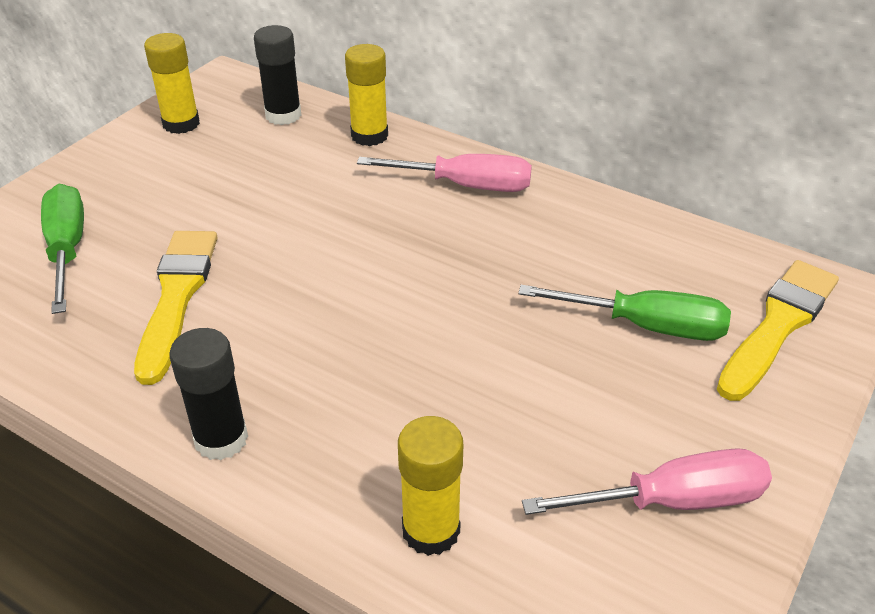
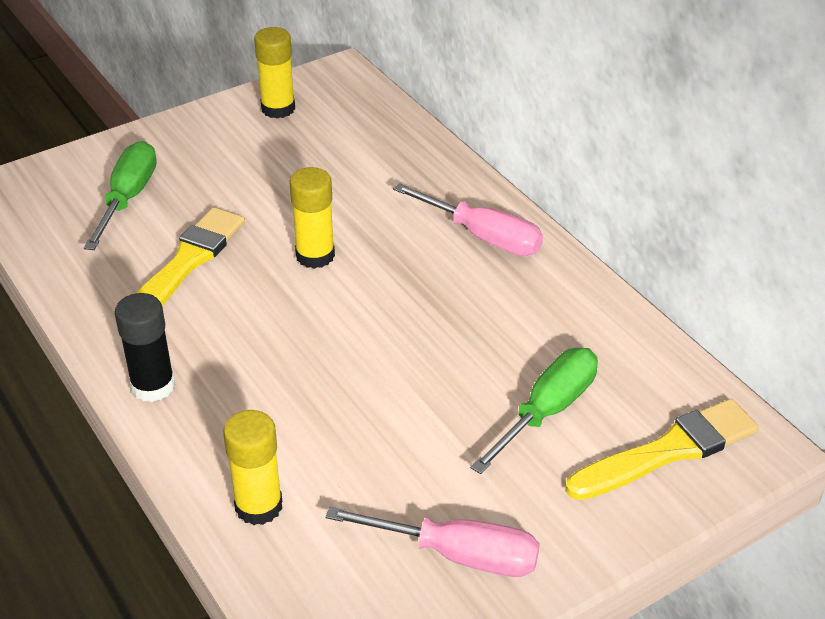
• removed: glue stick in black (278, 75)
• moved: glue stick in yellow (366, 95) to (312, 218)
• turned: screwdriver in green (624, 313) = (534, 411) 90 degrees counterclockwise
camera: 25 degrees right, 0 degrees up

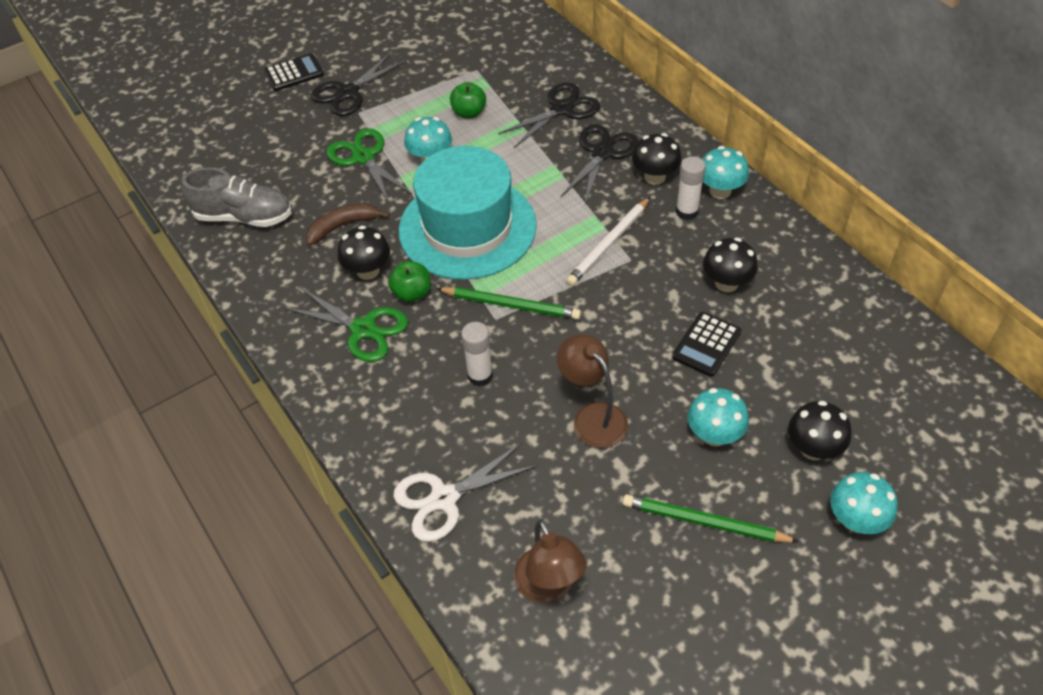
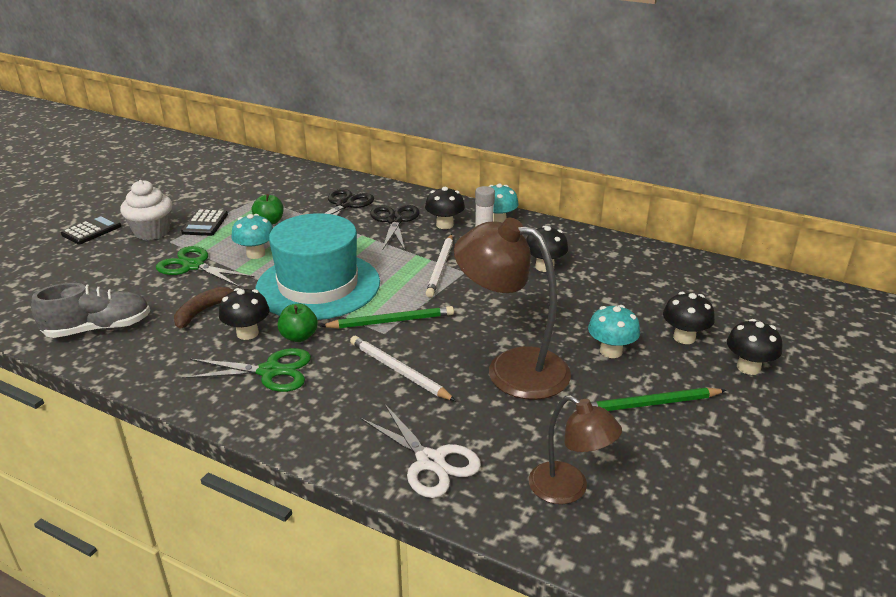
• moved: calculator in black (706, 344) to (204, 222)
• replaced: scissors in black (359, 84) to cupcake in white (146, 210)
• replaced: glue stick in white (477, 354) to pencil in white (403, 368)
• recoloured: mushroom in turquoise (864, 503) to mushroom in black (754, 347)
• turned: scissors in white (466, 492) = (420, 450) 75 degrees counterclockwise
• resized: lamp in brown (592, 391) = (512, 309) x1.67
camera: 30 degrees left, 20 degrees down

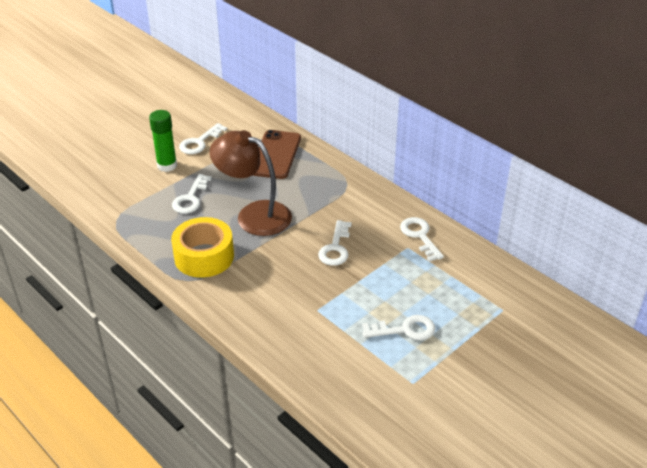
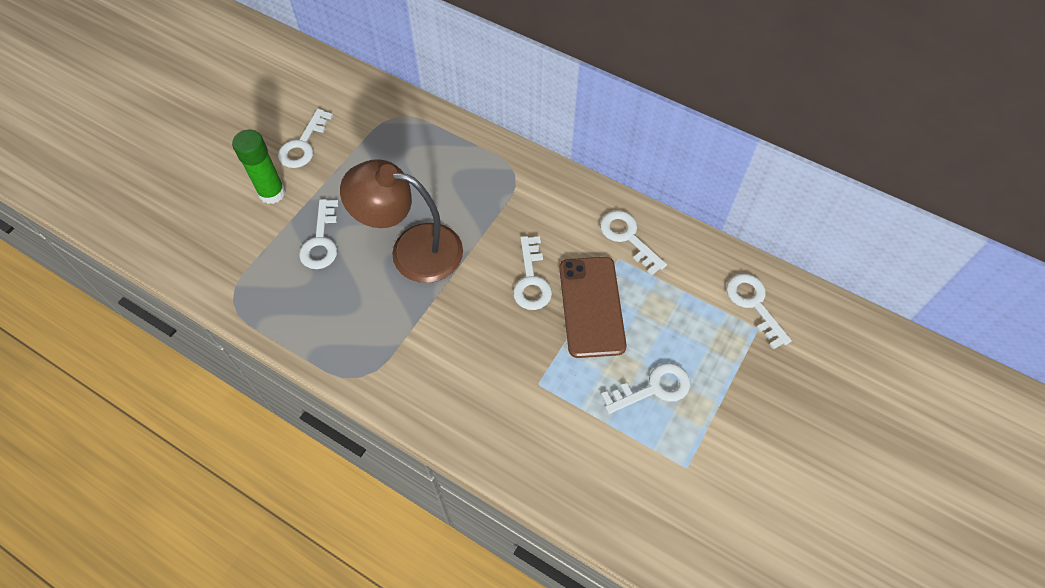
• removed: tape in yellow (202, 247)
• added: key in white (759, 311)
• moved: phone in brown (277, 154) to (593, 307)
camera: 15 degrees left, 20 degrees up

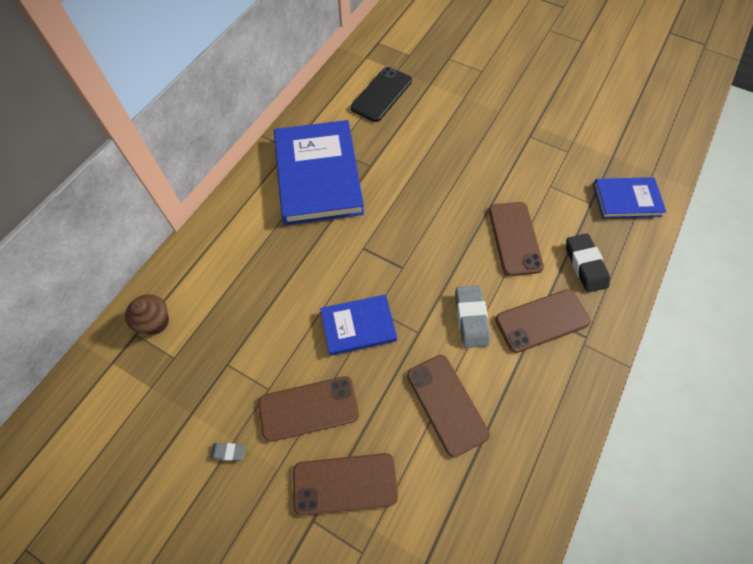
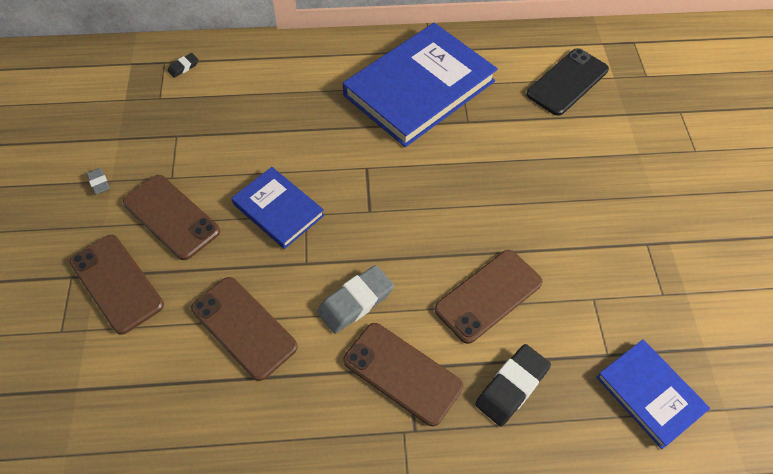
• replaced: cupcake in brown (147, 314) to eraser in black (183, 65)
• turned: phone in black (381, 94) = (567, 82) 45 degrees counterclockwise
• turned: phone in brown (448, 406) = (244, 329) 75 degrees counterclockwise
camera: 55 degrees right, 5 degrees down

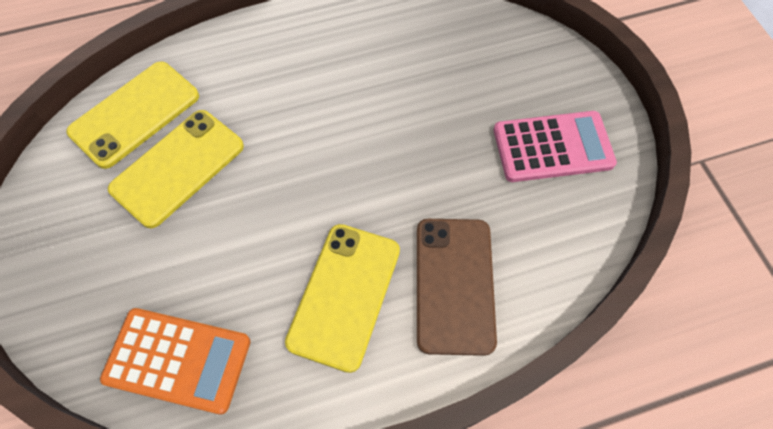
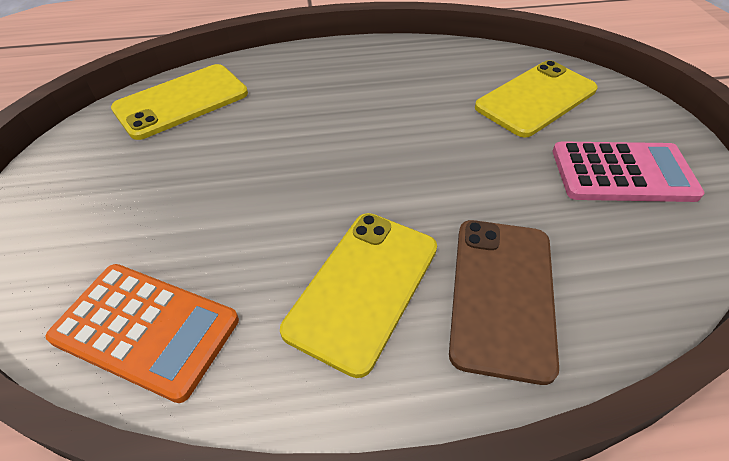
• moved: phone in yellow (176, 169) to (536, 99)
camera: 10 degrees right, 15 degrees down

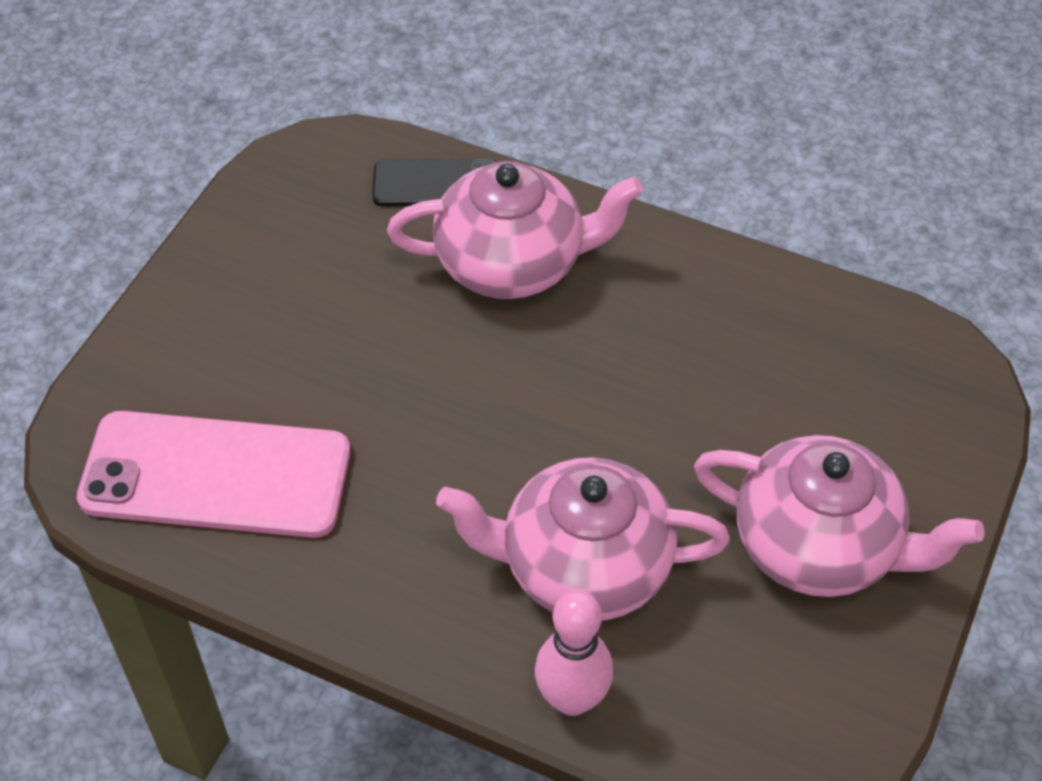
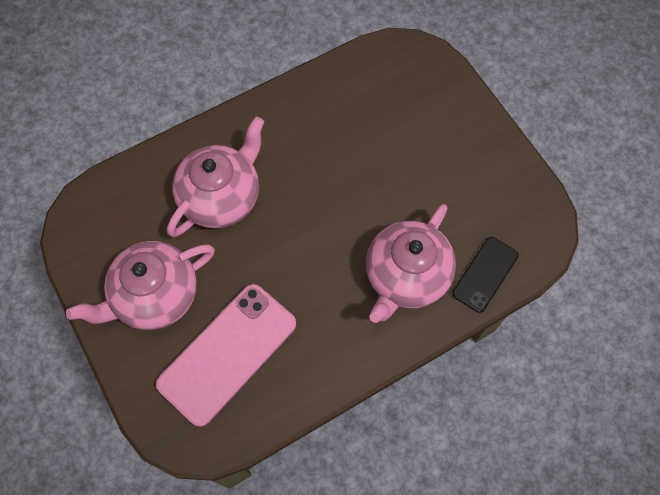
• removed: bowling pin in pink (574, 653)
• moved: phone in pink (213, 474) to (226, 355)
camera: 125 degrees right, 15 degrees up

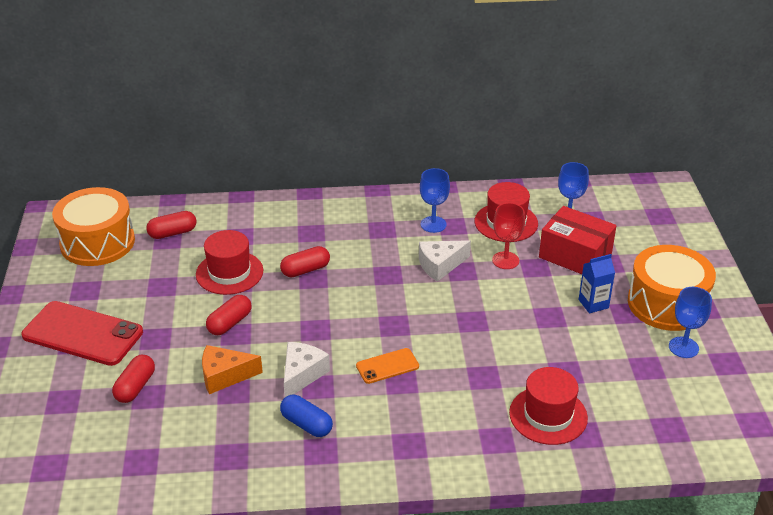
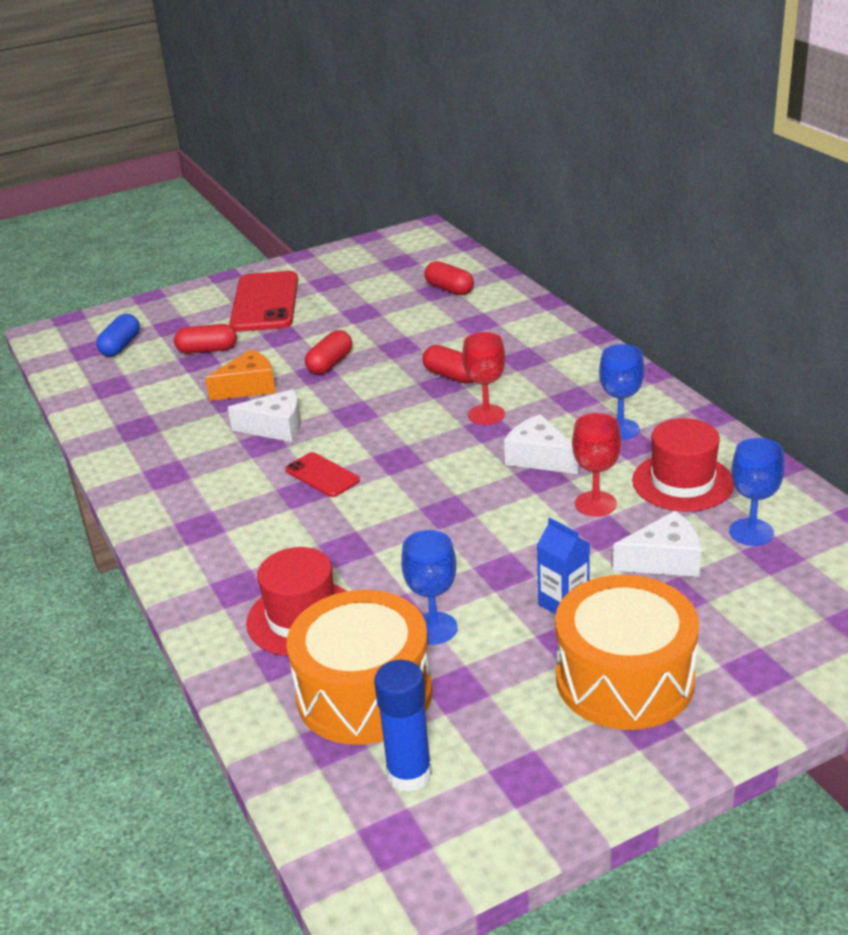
• removed: hat in red (229, 262)
• added: glue stick in blue (403, 726)
• added: goblet in red (483, 378)
• moved: drum in orange (93, 226) to (360, 667)
• moved: capsule in blue (306, 416) to (118, 335)
• moved: goblet in blue (690, 322) to (429, 587)
• replaced: box in red (578, 240) to cheese in white (657, 544)
• recoloured: phone in orange (387, 366) to phone in red (322, 474)
• turned: cheese in orange (232, 369) = (240, 375) 90 degrees clockwise
• turned: capsule in red (229, 315) = (328, 352) 75 degrees counterclockwise
camera: 70 degrees right, 5 degrees down

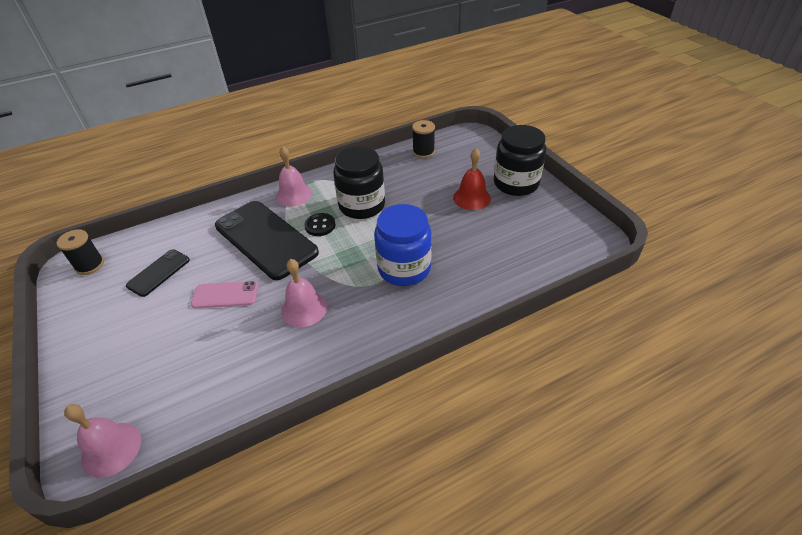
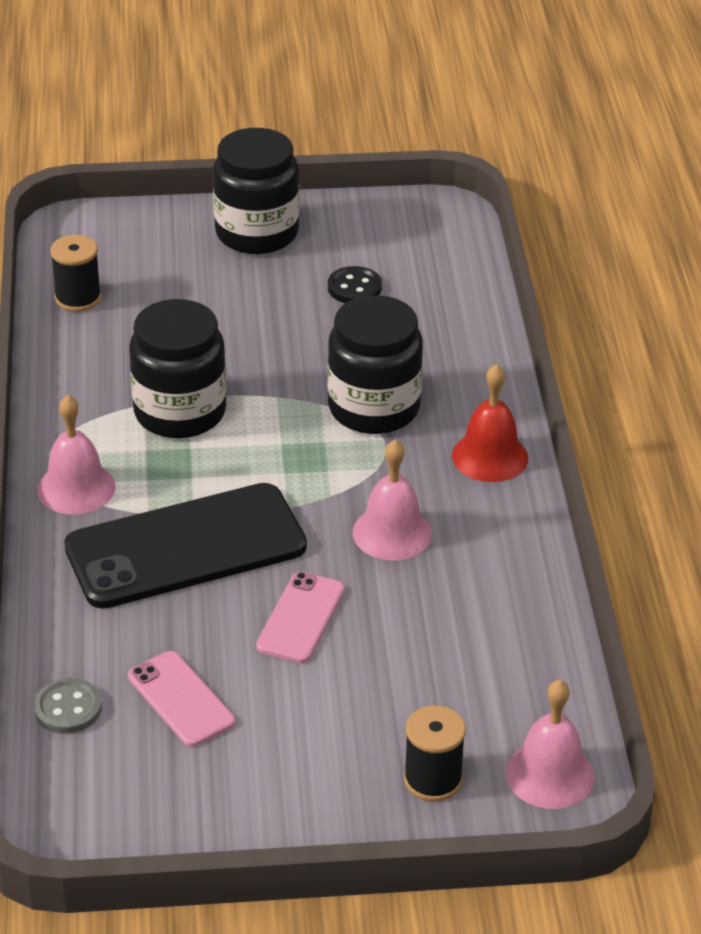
• added: button in grey (68, 706)
• moved: spool in black (80, 252) to (435, 753)
• moved: button in black (319, 224) to (355, 284)
• moved: bell in red (472, 179) to (490, 423)
• recoloured: phone in black (158, 273) to phone in pink (181, 699)
• recoloured: jar in blue (403, 245) to jar in black (375, 364)
camera: 70 degrees left, 5 degrees down

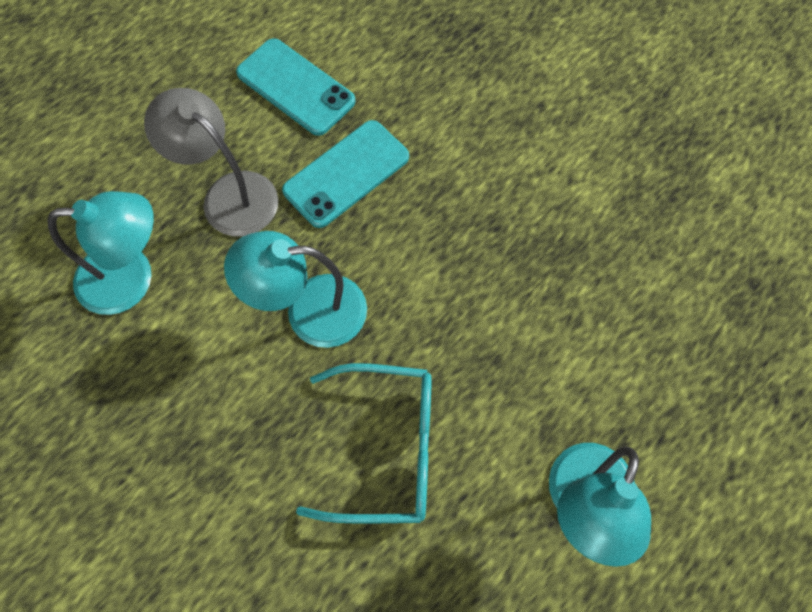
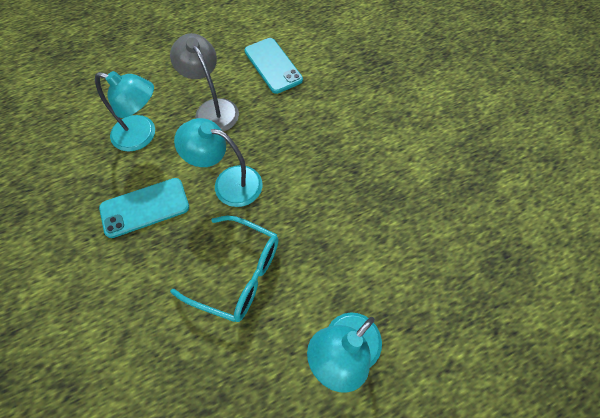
• moved: phone in turquoise (345, 174) to (144, 208)
camera: 20 degrees right, 5 degrees down

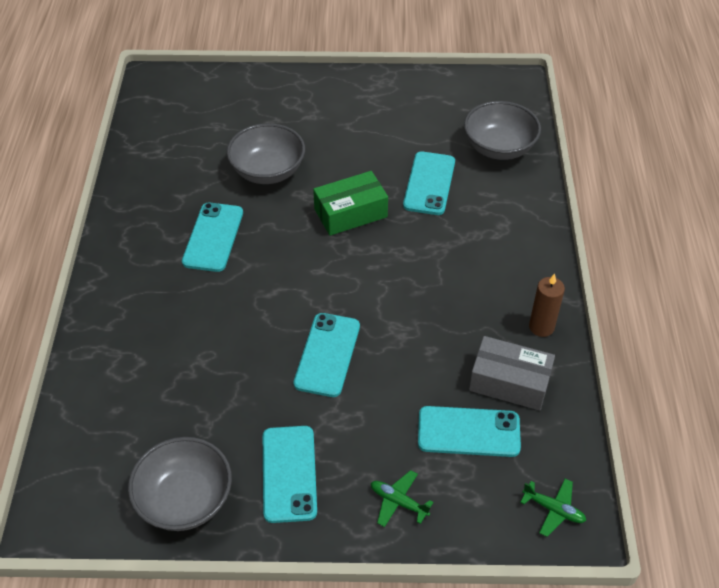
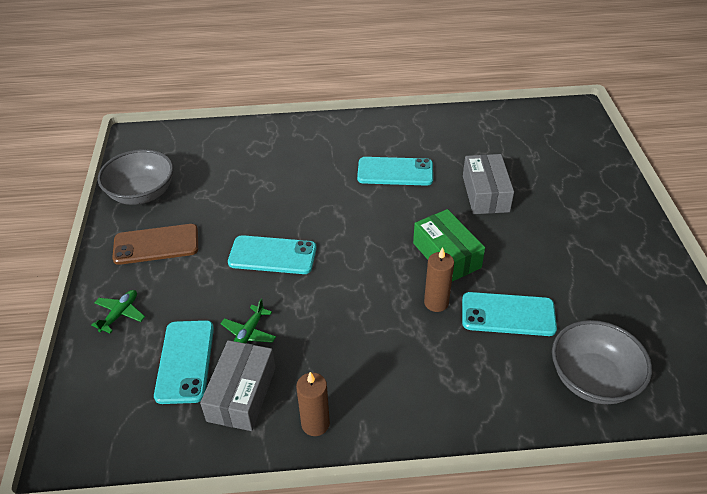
• added: candle in brown (439, 279)
• moved: plane in green (553, 507) to (248, 321)
• replaced: bowl in grey (266, 153) to box in grey (488, 184)
• recoloured: phone in turquoise (290, 474) to phone in brown (155, 244)
camera: 85 degrees right, 5 degrees down

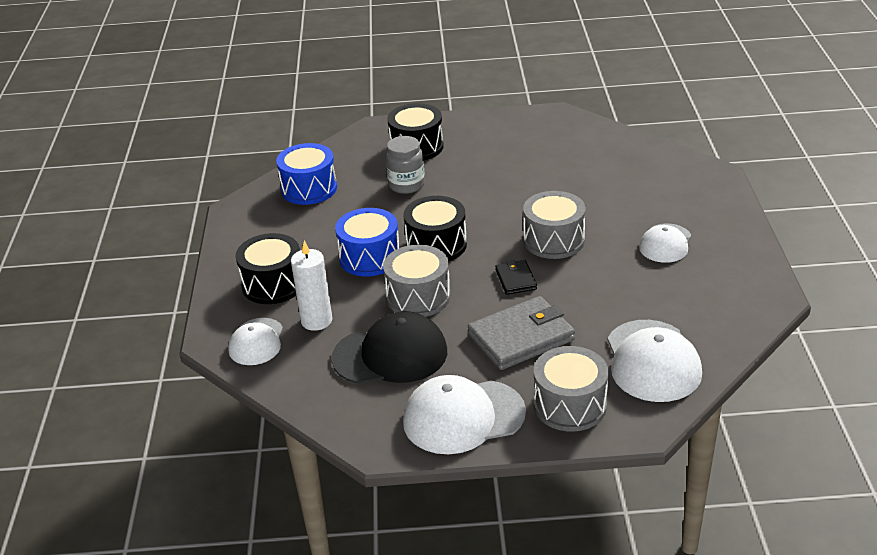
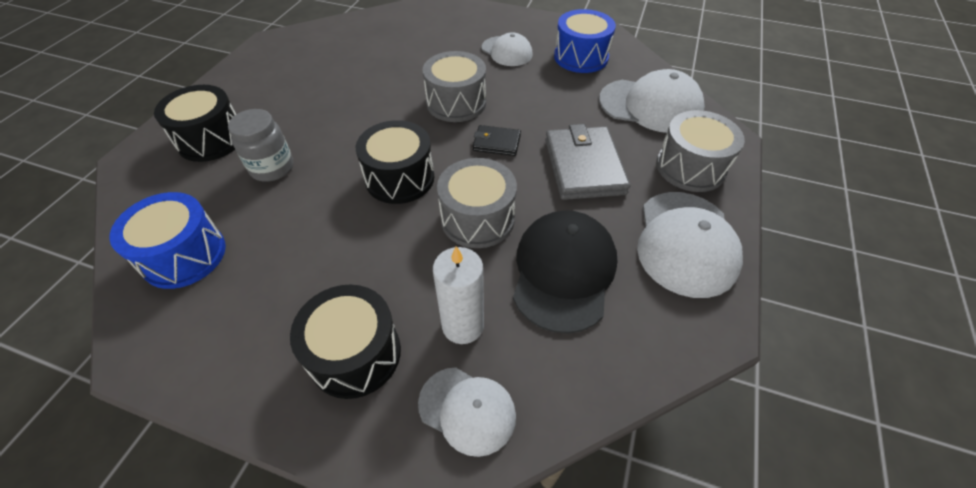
• moved: drum in blue (367, 242) to (585, 41)
camera: 70 degrees left, 15 degrees up

